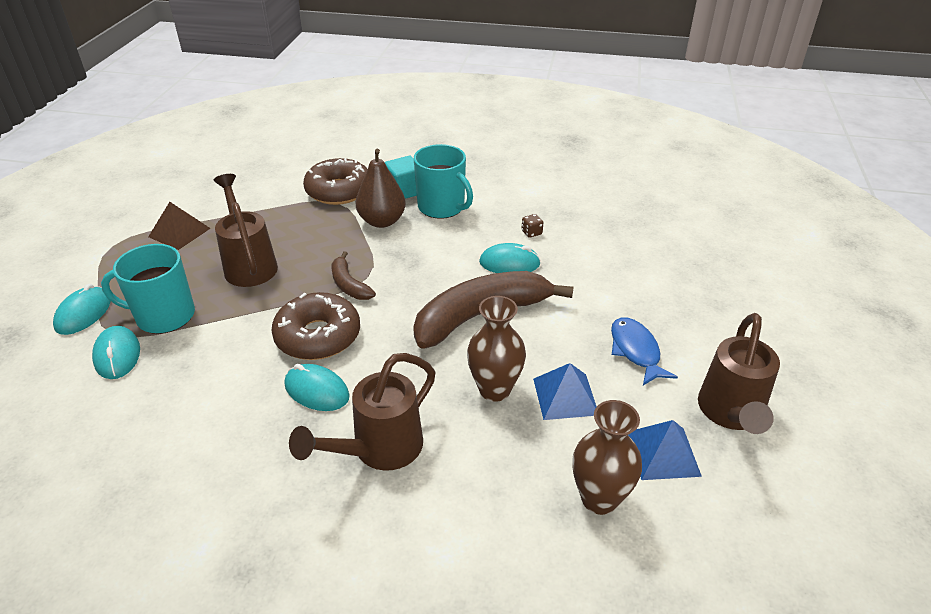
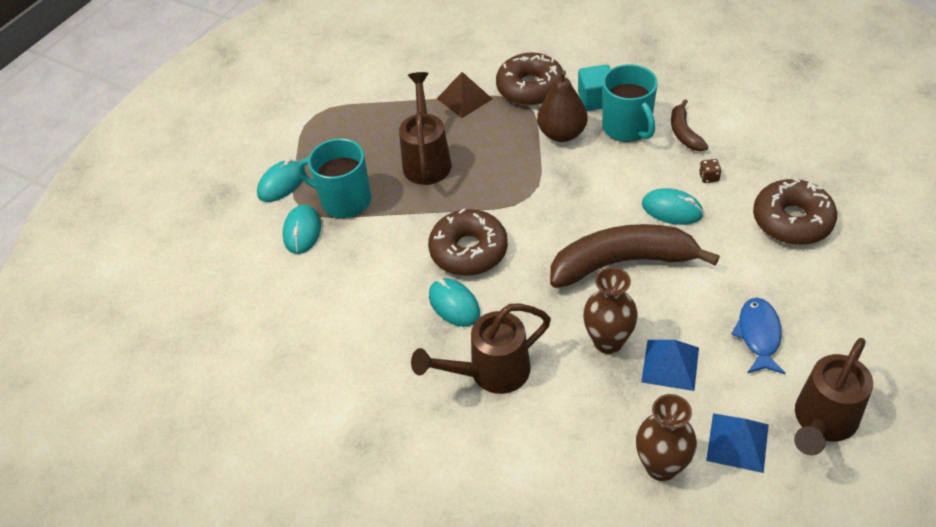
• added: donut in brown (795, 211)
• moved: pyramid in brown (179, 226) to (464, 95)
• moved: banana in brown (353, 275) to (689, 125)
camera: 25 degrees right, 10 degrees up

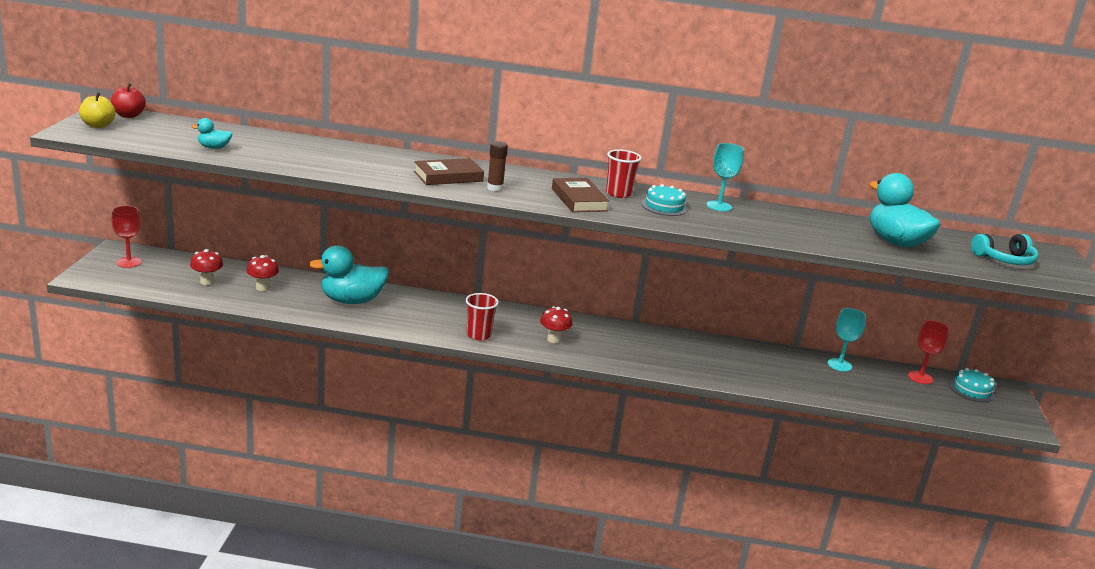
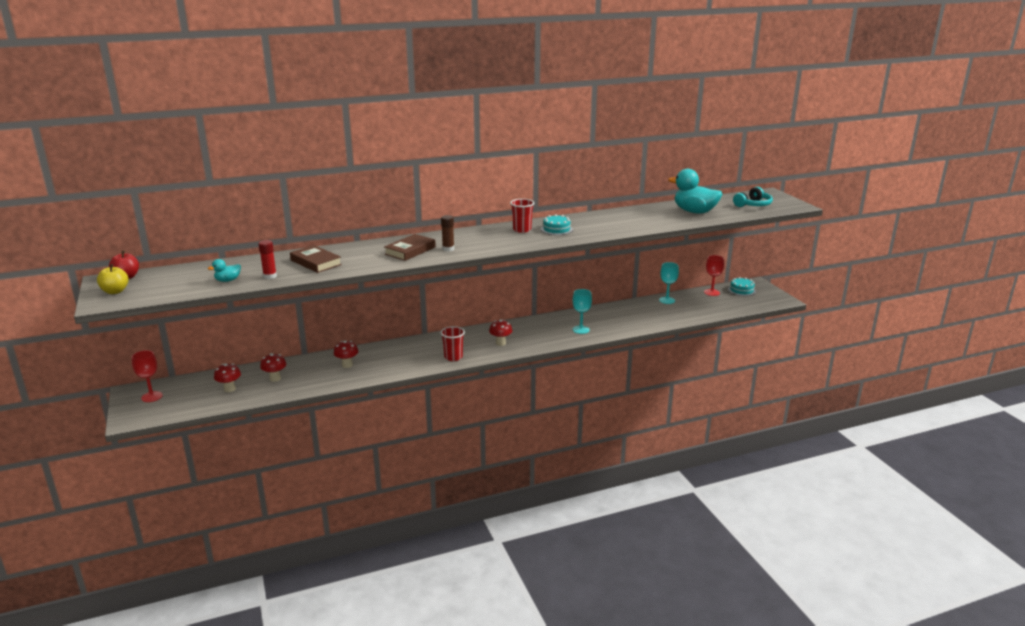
• added: glue stick in red (268, 259)
• moved: book in brown (581, 195) to (316, 259)
• moved: goblet in turquoise (725, 177) to (582, 311)
• replaced: duck in turquoise (349, 274) to mushroom in red (346, 354)
camera: 25 degrees left, 0 degrees up

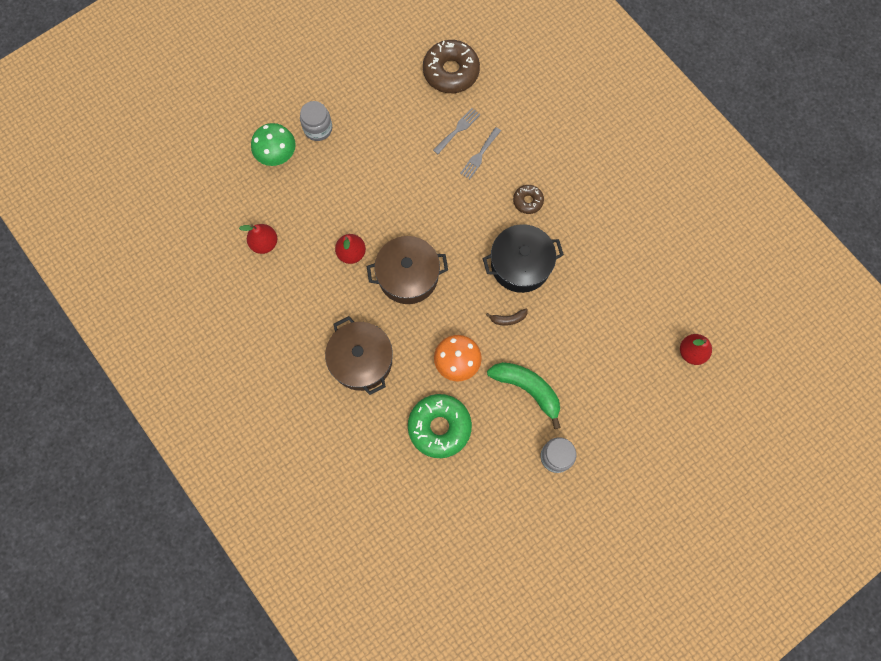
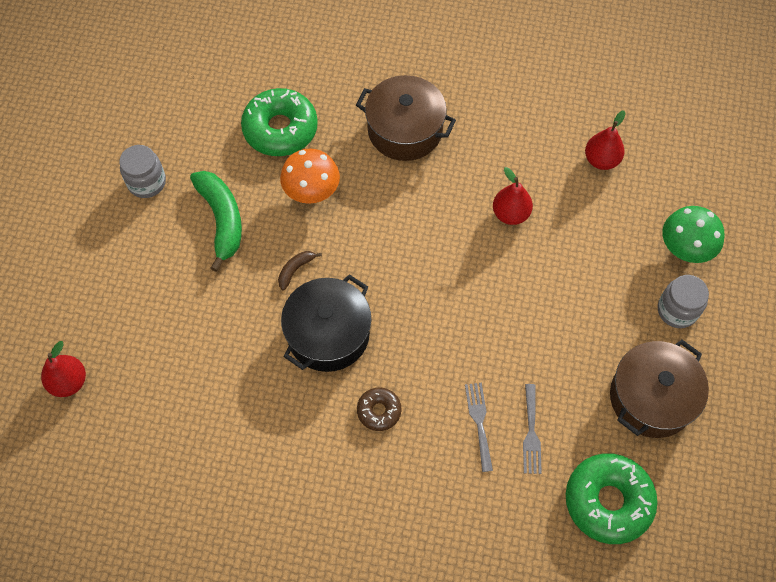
• moved: pot in brown (407, 270) to (659, 389)
• recoloured: donut in brown (451, 66) to donut in green (612, 498)
• turned: banana in green (523, 395) = (216, 221) 105 degrees counterclockwise
camera: 140 degrees right, 10 degrees down

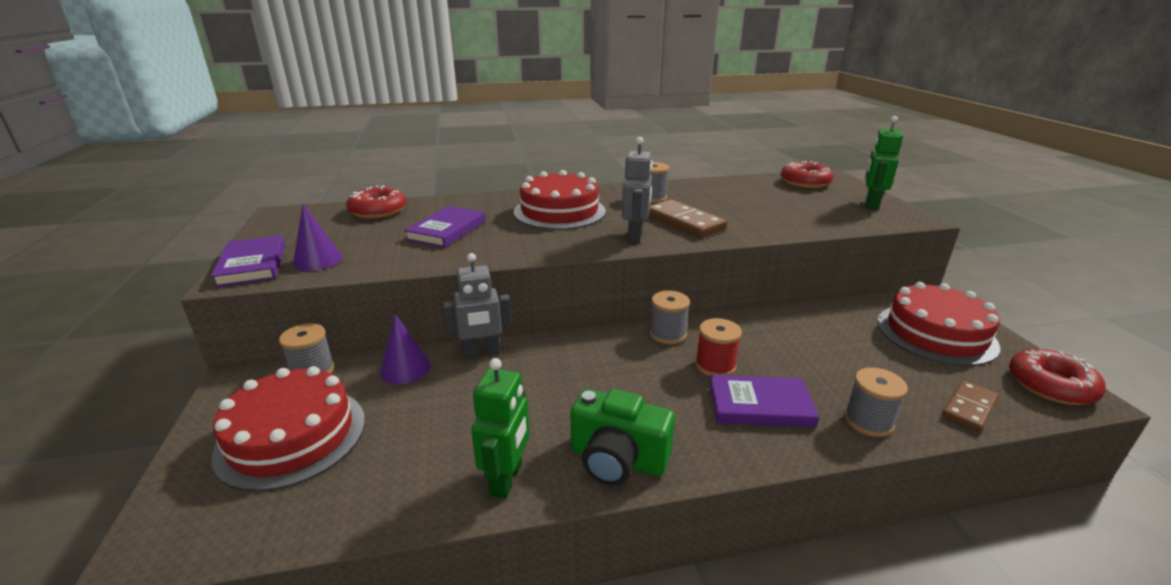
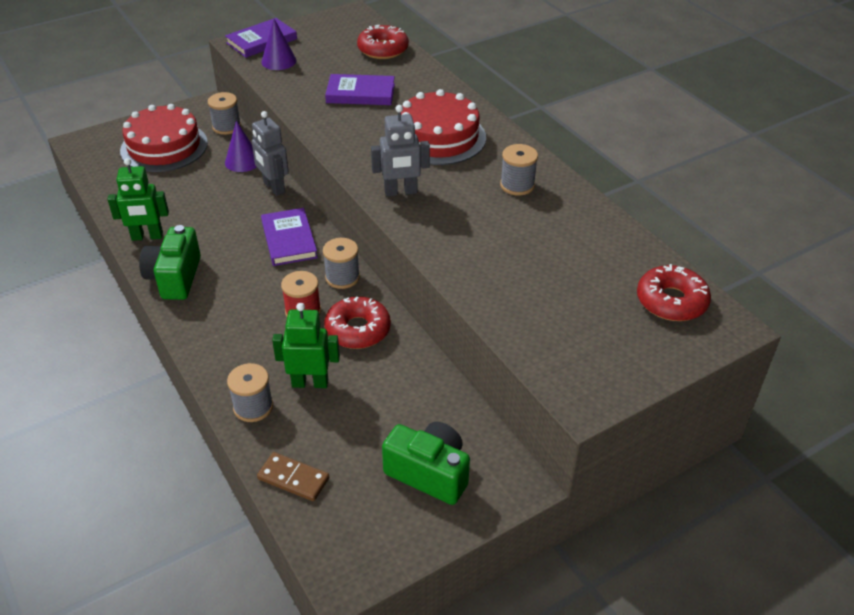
• removed: domino in brown (688, 219)
• moved: book in purple (764, 401) to (289, 237)
• moved: robot in green (884, 163) to (306, 345)
• moved: donut in red (1057, 377) to (357, 322)
• replaced: cake in red (938, 324) to camera in green (426, 463)
camera: 70 degrees right, 15 degrees up

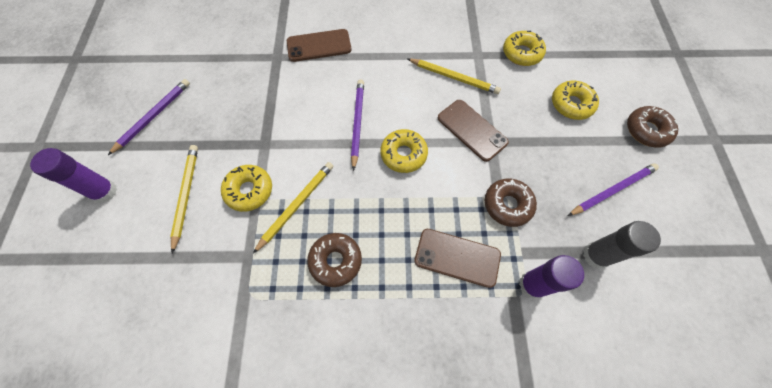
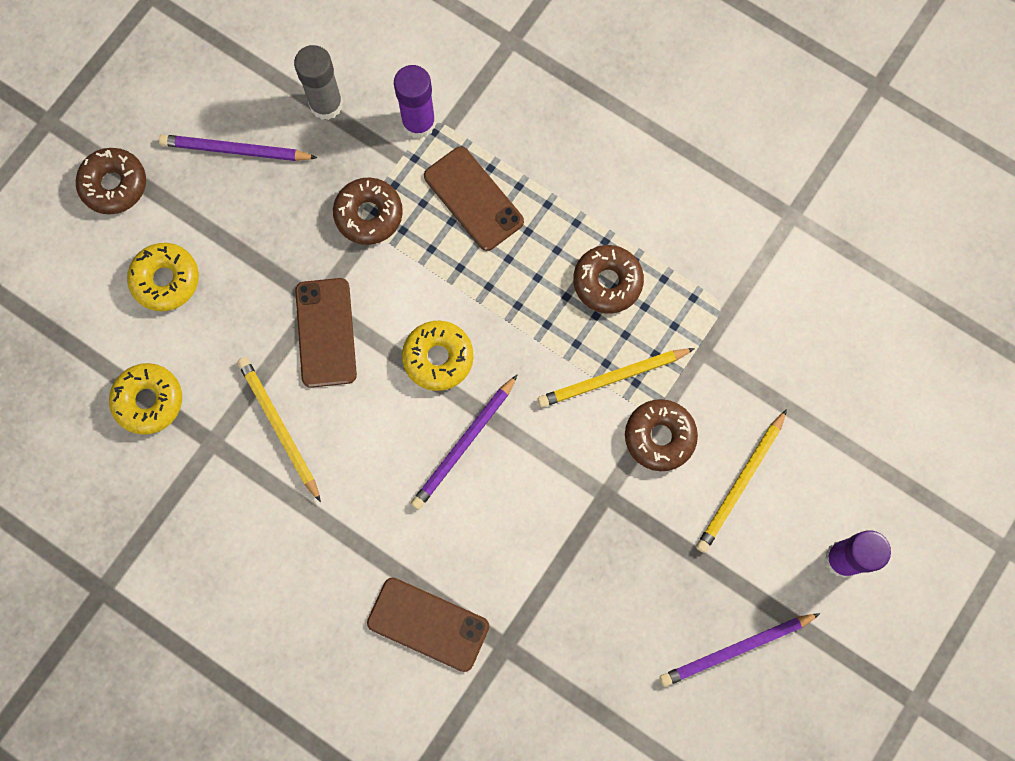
• recoloured: donut in yellow (246, 188) to donut in brown (661, 435)
camera: 145 degrees left, 10 degrees up

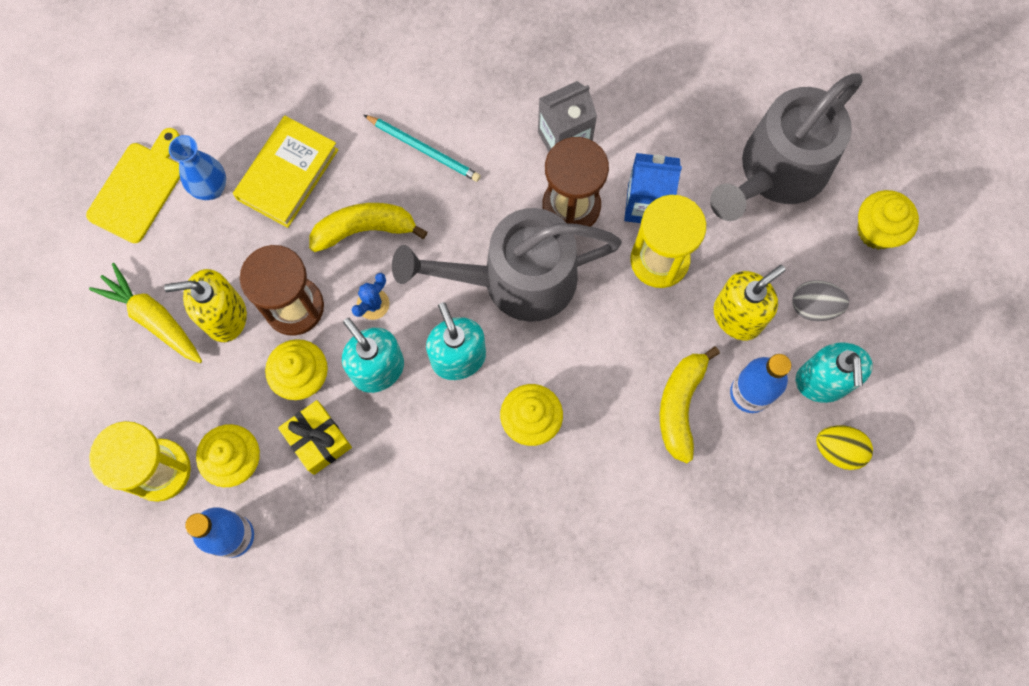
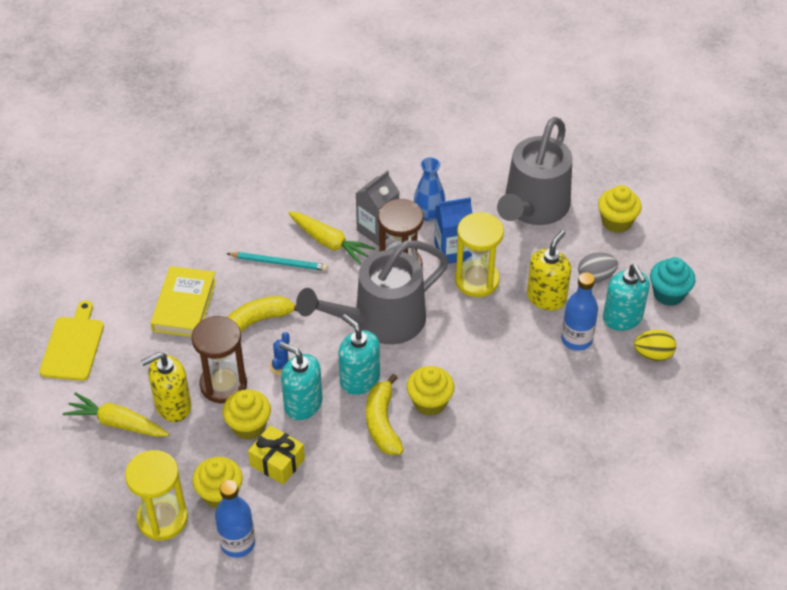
• added: carrot in yellow (331, 238)
• added: cupcake in turquoise (672, 281)
• moved: vase in blue (197, 167) to (429, 189)
• moved: banana in yellow (690, 404) to (385, 414)
camera: 20 degrees left, 25 degrees down

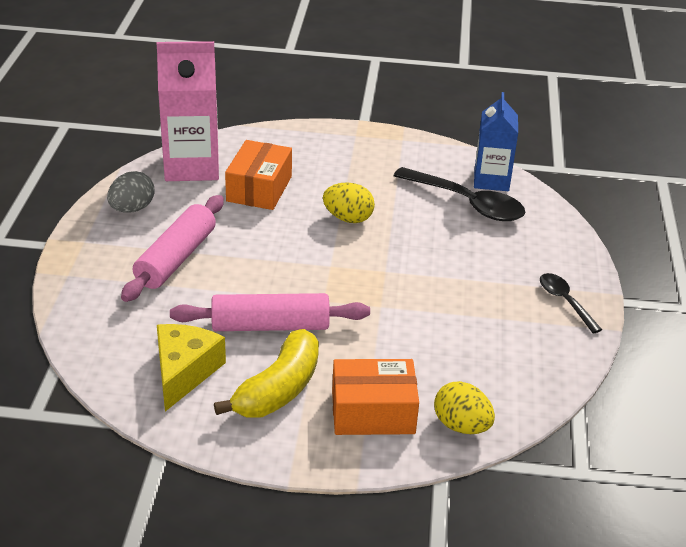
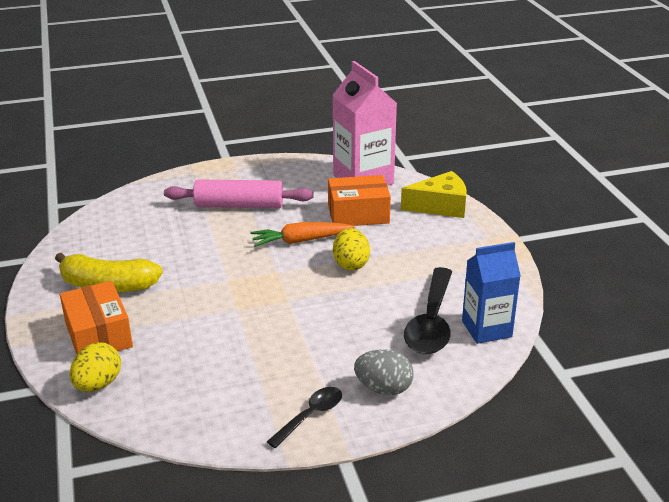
• removed: rolling pin in pink (270, 312)
• added: carrot in orange (302, 234)
• moved: egg in grey (130, 192) to (384, 372)
• moved: cheese in yellow (191, 368) to (434, 194)
camera: 70 degrees right, 5 degrees down

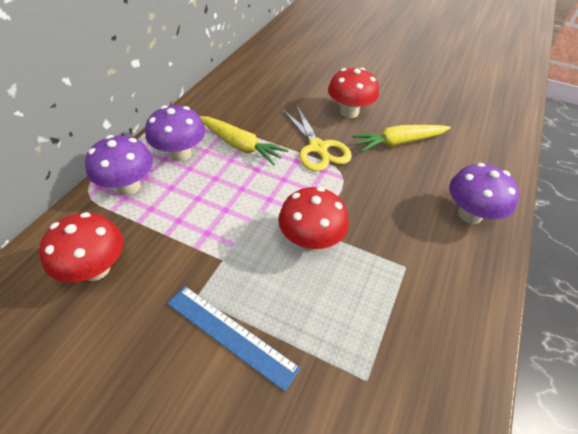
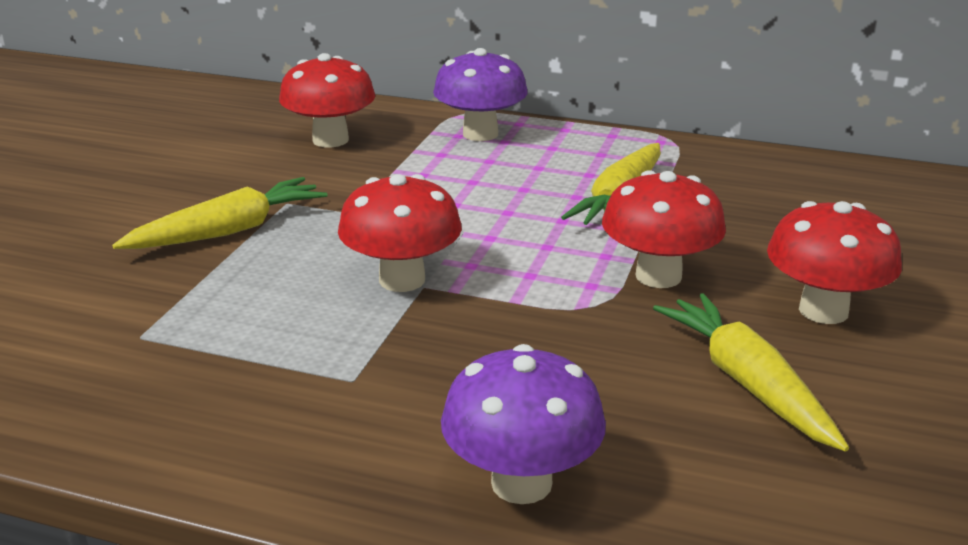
• removed: mushroom in purple (175, 133)
• replaced: ruler in blue (234, 339) to carrot in yellow (219, 213)
• replaced: scissors in yellow (317, 137) to mushroom in red (664, 229)
camera: 85 degrees right, 20 degrees down

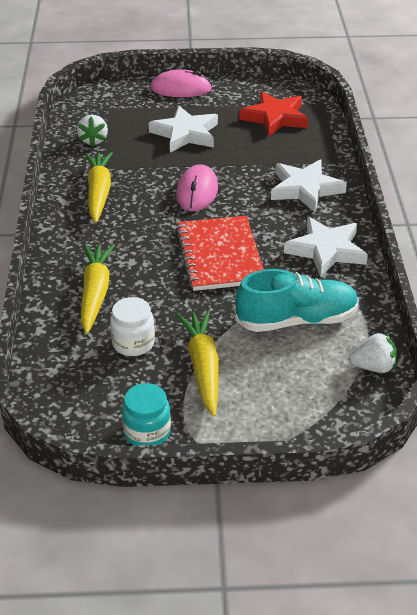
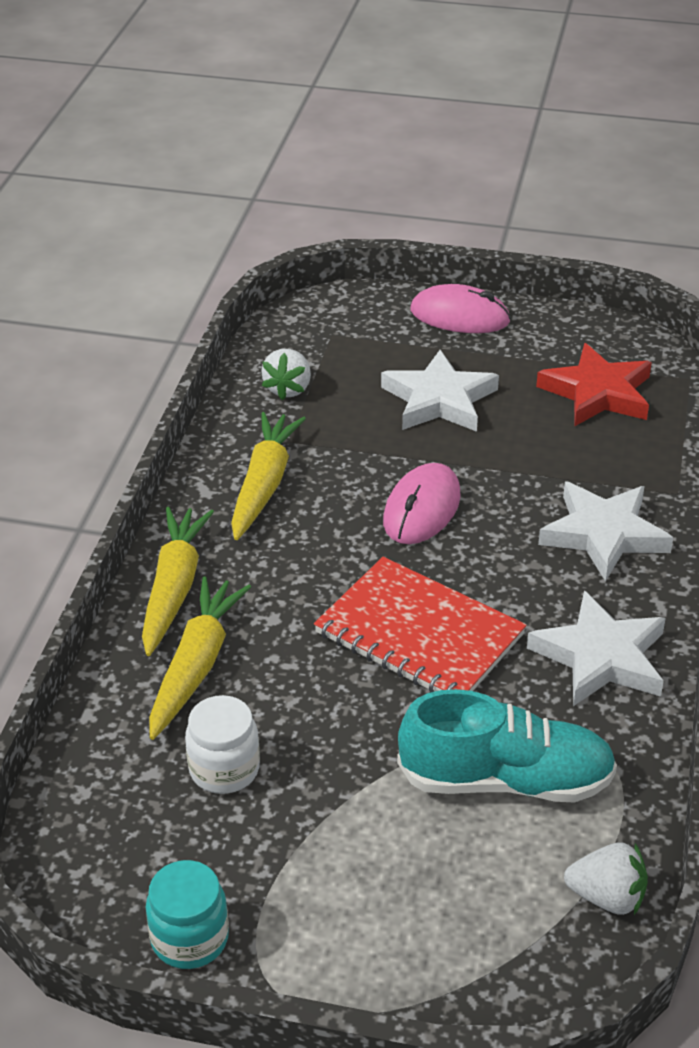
• moved: carrot in yellow (198, 363) to (178, 581)
• turned: notebook in red (220, 253) = (420, 625) 60 degrees counterclockwise
camera: 15 degrees right, 0 degrees up

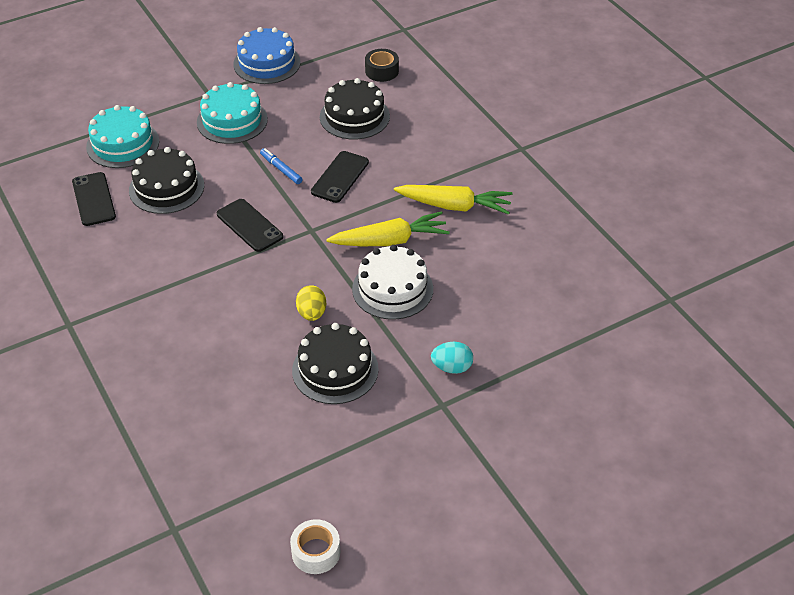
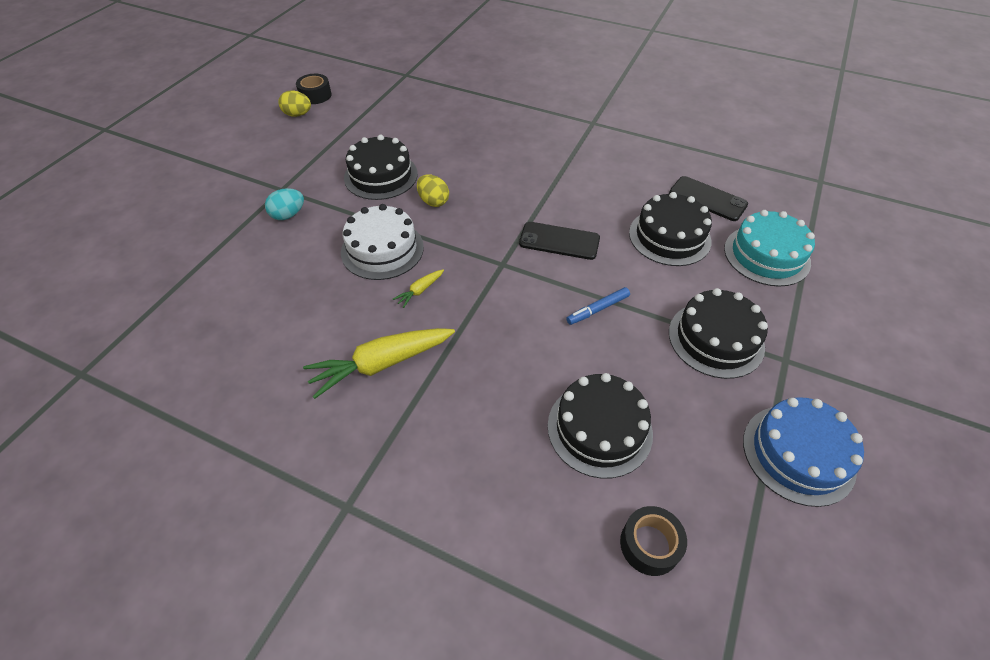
• removed: phone in black (340, 177)
• added: egg in yellow (294, 104)
• recoloured: cake in turquoise (232, 113) to cake in black (718, 333)
• recoloured: tape in white (315, 546) to tape in black (314, 89)
• turned: marker in blue (281, 166) = (598, 306) 135 degrees clockwise
• resized: carrot in yellow (388, 228) = (418, 288) x0.45
camera: 145 degrees right, 5 degrees up

